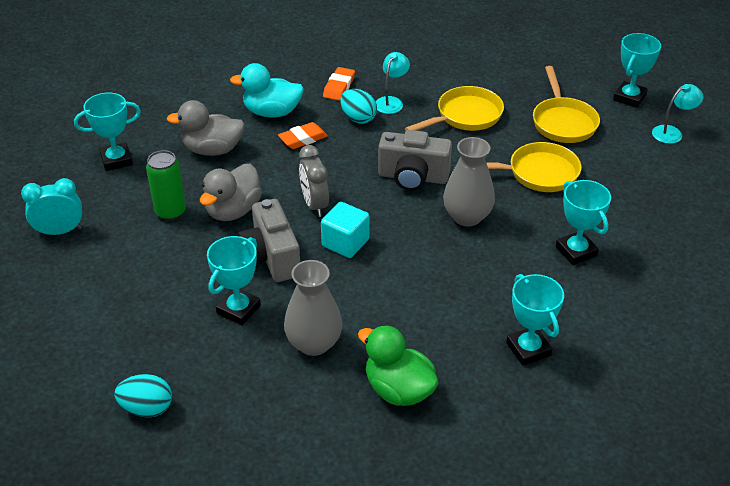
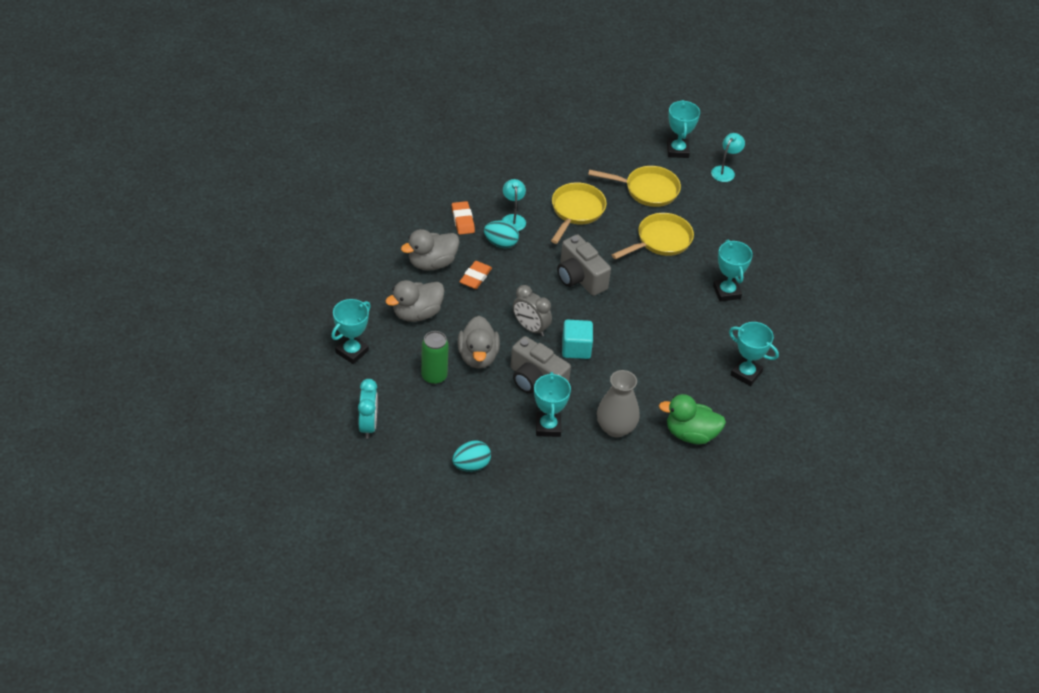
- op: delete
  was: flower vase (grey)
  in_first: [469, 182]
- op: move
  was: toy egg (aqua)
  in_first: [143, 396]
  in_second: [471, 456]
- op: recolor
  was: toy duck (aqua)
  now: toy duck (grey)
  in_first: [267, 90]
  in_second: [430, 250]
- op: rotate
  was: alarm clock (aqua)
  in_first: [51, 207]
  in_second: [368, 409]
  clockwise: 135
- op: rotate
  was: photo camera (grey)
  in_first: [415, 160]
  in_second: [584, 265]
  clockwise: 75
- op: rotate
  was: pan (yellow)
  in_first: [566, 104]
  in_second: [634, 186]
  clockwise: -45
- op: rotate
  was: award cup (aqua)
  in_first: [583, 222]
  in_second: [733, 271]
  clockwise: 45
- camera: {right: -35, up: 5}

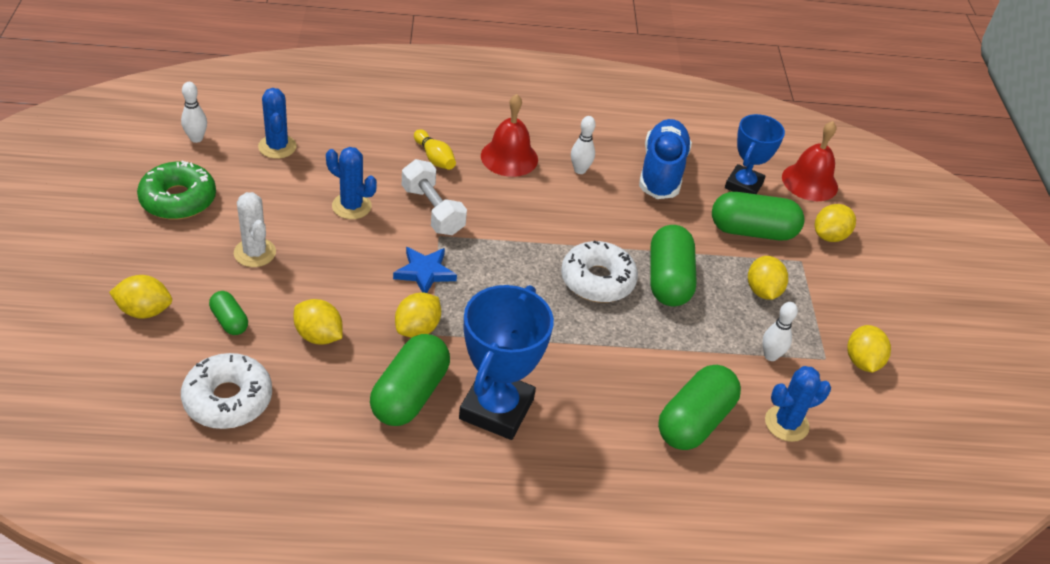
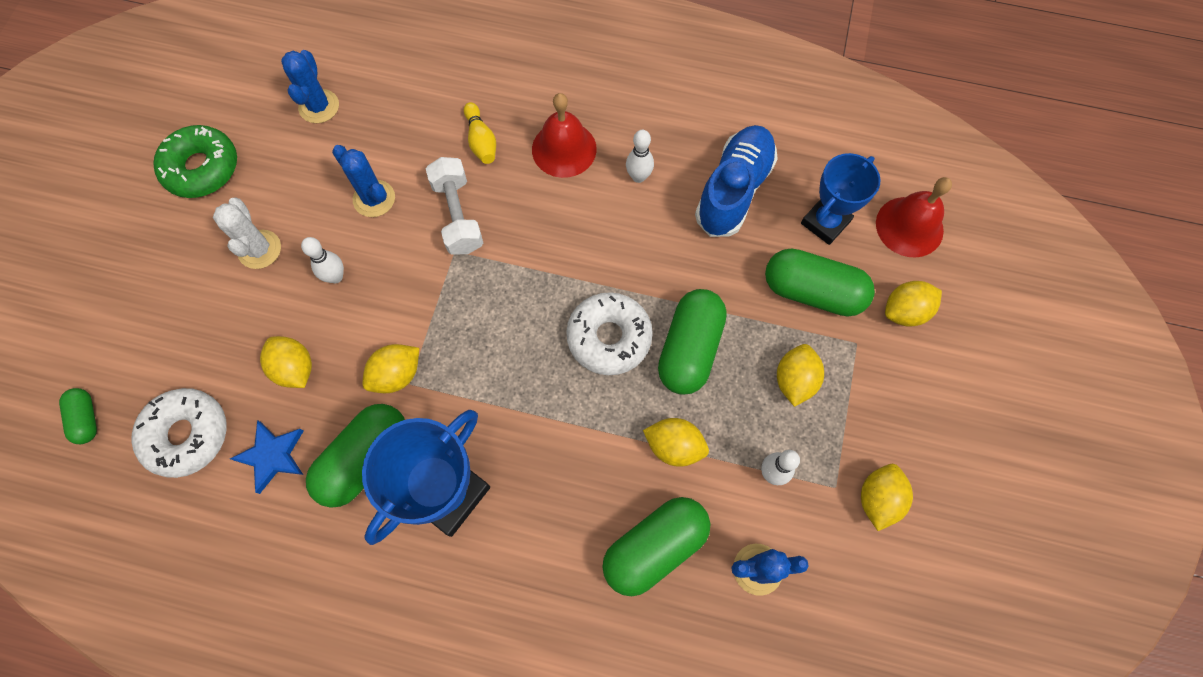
- op: move
  was: lemon (yellow)
  in_first: [140, 297]
  in_second: [676, 442]
- op: move
  was: bowling pin (white)
  in_first: [194, 112]
  in_second: [322, 260]
- op: move
  was: pill (emerald)
  in_first: [228, 313]
  in_second: [78, 416]
- op: move
  was: star (blue)
  in_first: [425, 270]
  in_second: [267, 457]
- camera: {right: 20, up: 25}

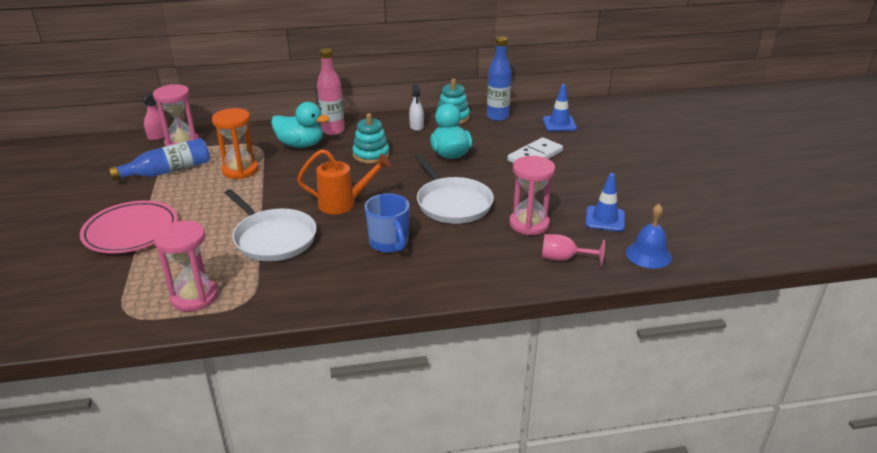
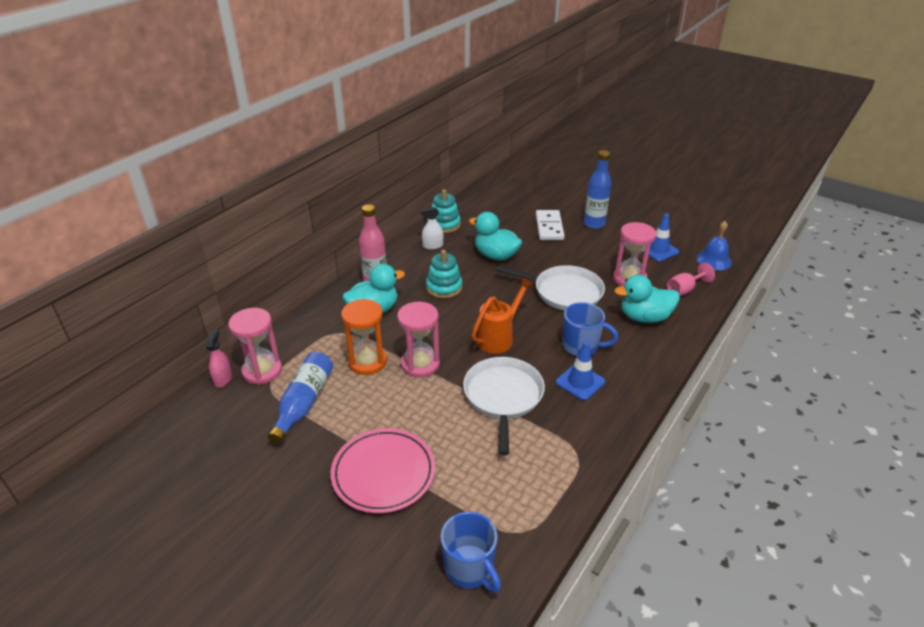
- op: insert
  now: mug (blue)
  in_second: [471, 552]
- op: insert
  now: toy duck (aqua)
  in_second: [647, 299]
- op: move
  was: sandglass (rose-pink)
  in_first: [186, 266]
  in_second: [418, 340]
- op: move
  was: flask (blue)
  in_first: [499, 78]
  in_second: [597, 189]
- op: move
  was: traffic cone (blue)
  in_first: [560, 107]
  in_second: [580, 370]
- op: rotate
  was: pan (white)
  in_first: [270, 225]
  in_second: [504, 406]
  clockwise: -90
- op: rotate
  was: sprayer (white)
  in_first: [416, 107]
  in_second: [431, 228]
  clockwise: 135
- camera: {right: -45, up: 5}

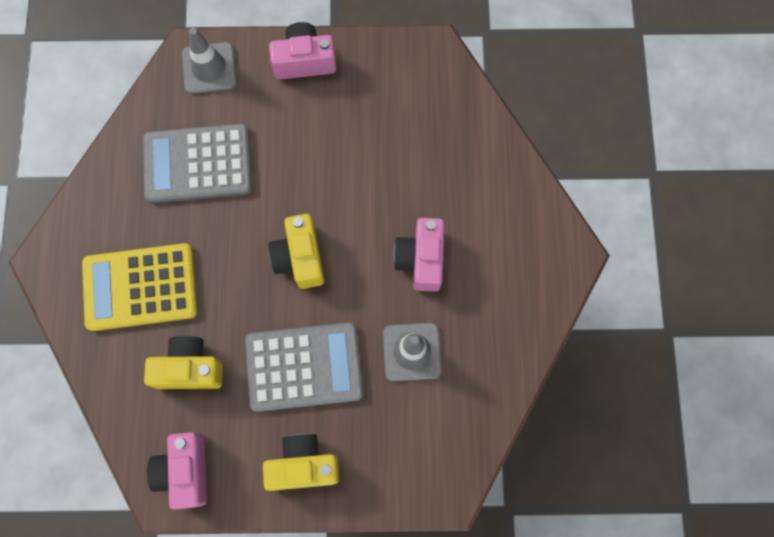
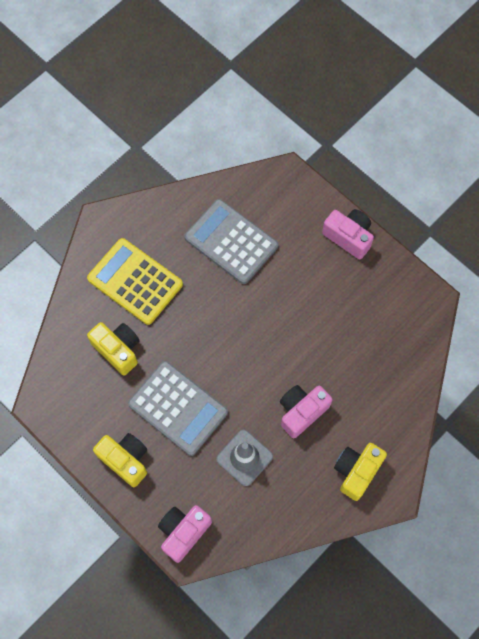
- op: delete
  was: traffic cone (grey)
  in_first: [209, 61]
- op: move
  was: photo camera (rose-pink)
  in_first: [177, 471]
  in_second: [185, 534]
- op: move
  was: photo camera (yellow)
  in_first: [296, 251]
  in_second: [360, 472]
- camera: {right: 45, up: -5}

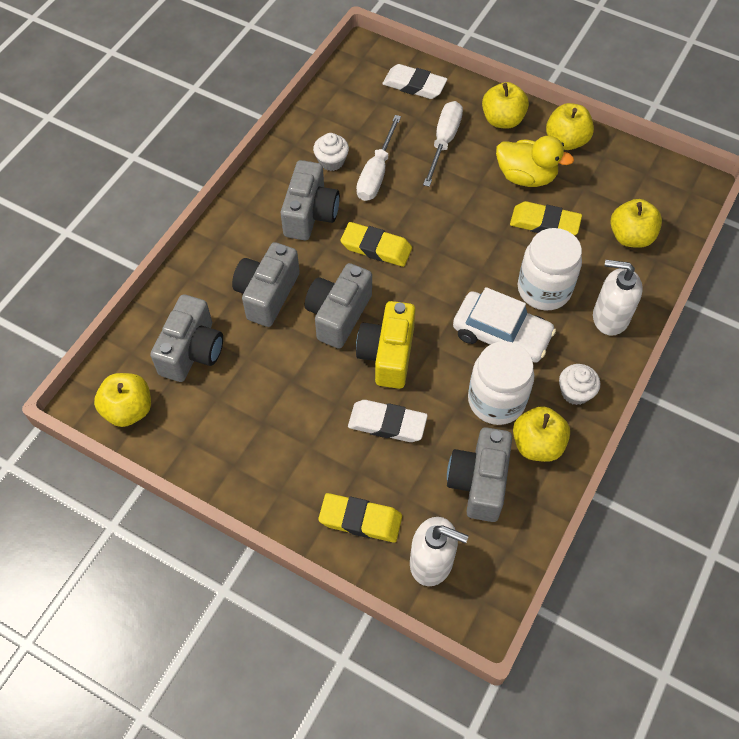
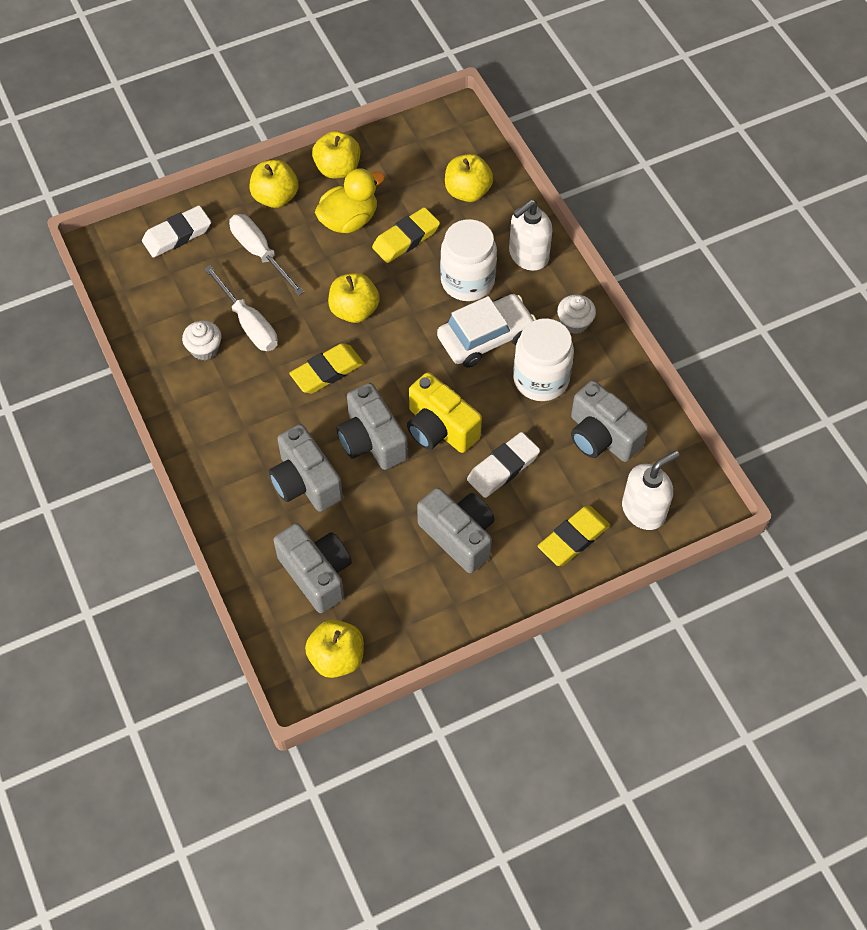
- op: move
  was: photo camera (grey)
  in_first: [310, 200]
  in_second: [455, 530]
- op: move
  was: apple (yellow)
  in_first: [541, 434]
  in_second: [354, 298]
- camera: {right: -55, up: 0}

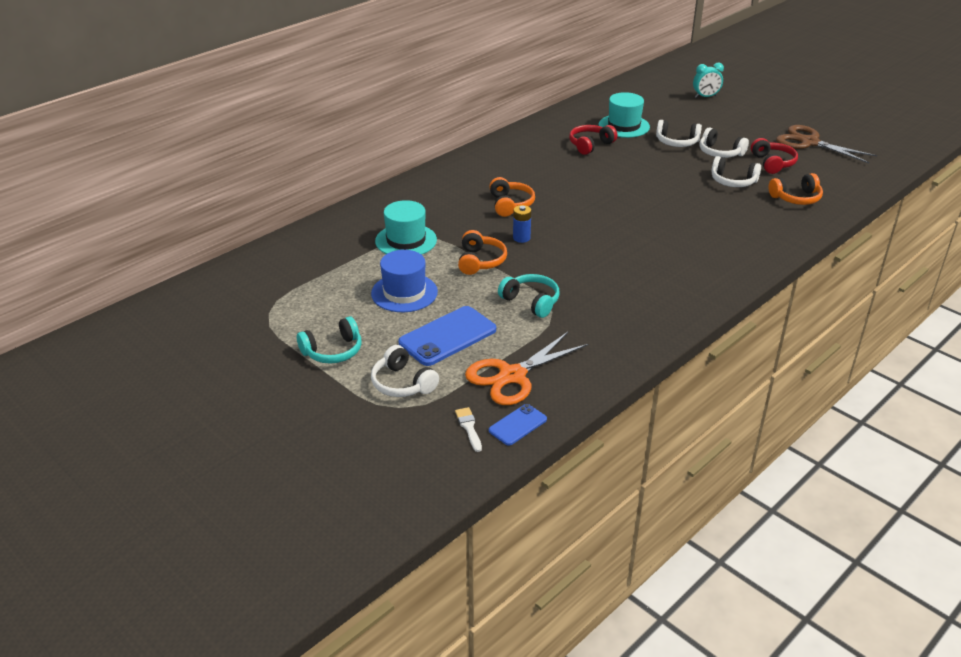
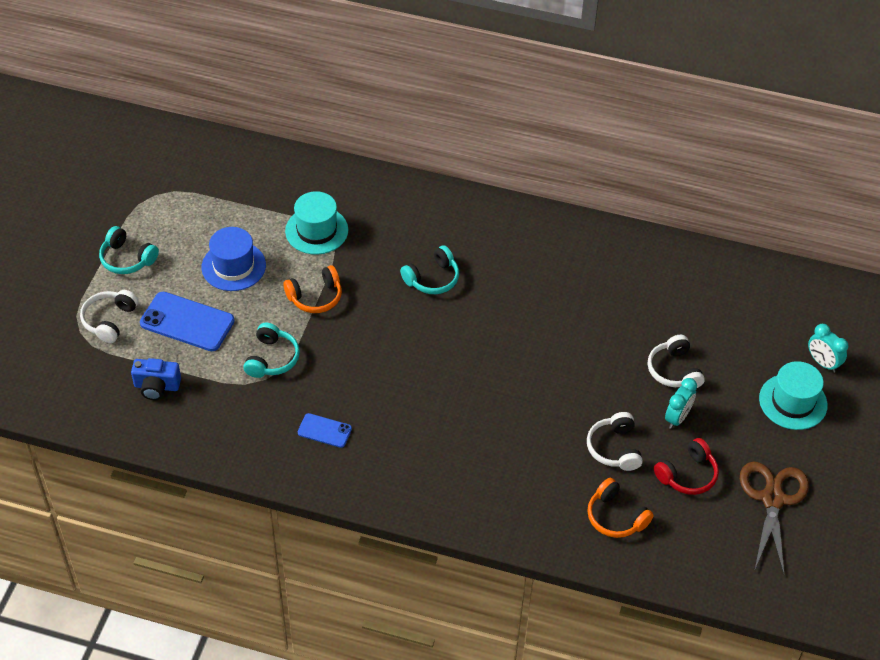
- op: delete
  was: paint brush (white)
  in_first: [468, 429]
- op: delete
  was: power cell (blue)
  in_first: [522, 224]
- op: delete
  was: headphones (scarlet)
  in_first: [593, 140]
- op: move
  was: smartphone (blue)
  in_first: [518, 424]
  in_second: [325, 430]
- op: move
  was: tall hat (aqua)
  in_first: [624, 115]
  in_second: [793, 395]
- op: replace
  was: shears (orange)
  now: photo camera (blue)
  in_first: [526, 368]
  in_second: [156, 379]
- op: replace
  was: headphones (white)
  now: alarm clock (aqua)
  in_first: [724, 142]
  in_second: [681, 403]
- op: recolor
  was: headphones (orange)
  now: headphones (aqua)
  in_first: [512, 197]
  in_second: [429, 269]
- camera: {right: 60, up: 15}

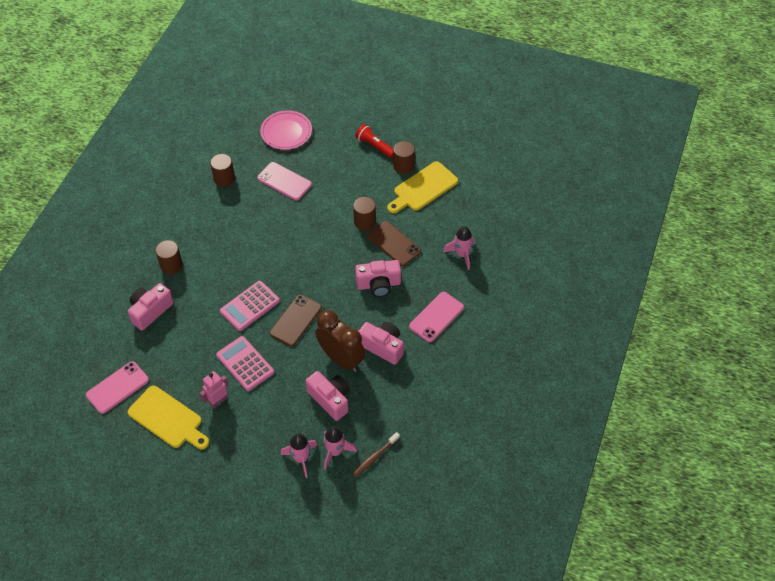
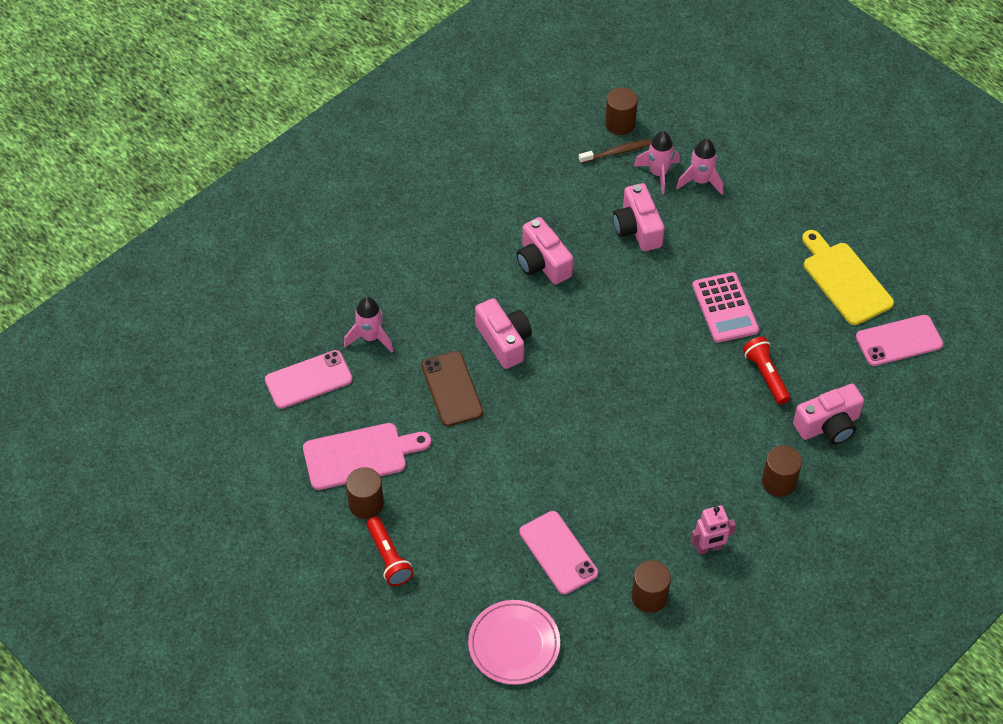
- op: delete
  was: pocket calculator (rose-pink)
  in_first: [250, 306]
- op: delete
  was: smartphone (brown)
  in_first: [295, 320]
- op: delete
  was: alarm clock (brown)
  in_first: [340, 341]
- op: insert
  now: torch (scarlet)
  in_second: [766, 371]
- op: move
  was: toy robot (rose-pink)
  in_first: [214, 390]
  in_second: [713, 530]
- op: move
  was: cylinder (brown)
  in_first: [364, 213]
  in_second: [621, 111]
- op: move
  was: smartphone (rose-pink)
  in_first: [436, 317]
  in_second: [309, 379]
- op: recolor
  was: cutting board (yellow)
  now: cutting board (rose-pink)
  in_first: [422, 187]
  in_second: [367, 456]
- op: rotate
  was: photo camera (rose-pink)
  in_first: [378, 278]
  in_second: [503, 333]
  clockwise: 45
- camera: {right: -155, up: 0}

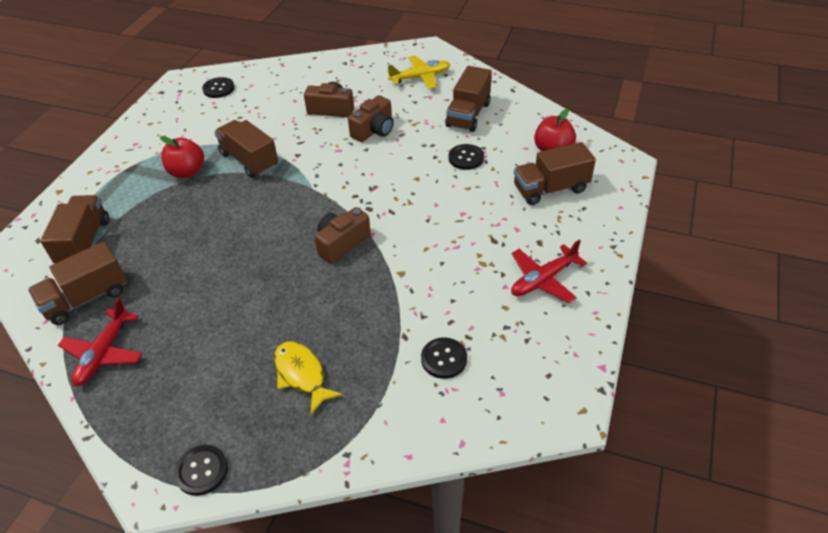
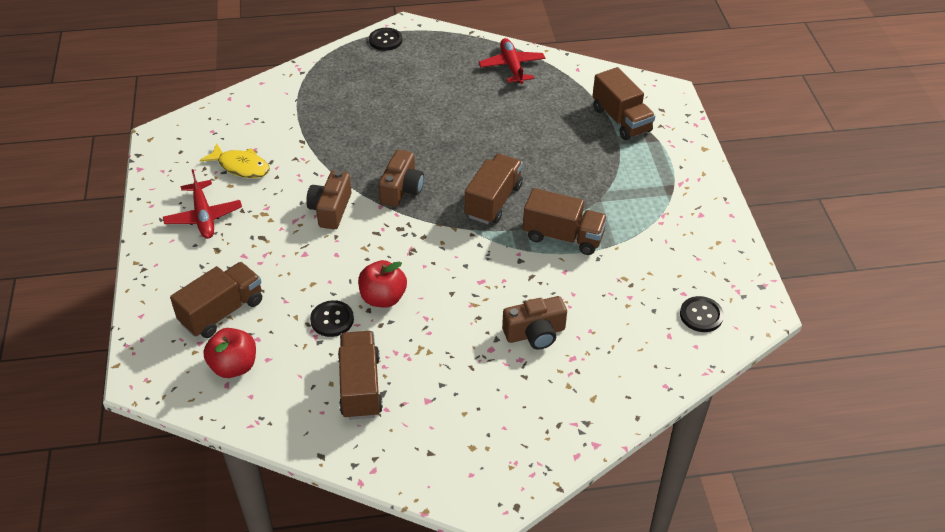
- op: delete
  was: toy plane (yellow)
  in_first: [418, 72]
- op: delete
  was: button (jet-black)
  in_first: [444, 358]
- op: move
  was: truck (brown)
  in_first: [77, 283]
  in_second: [494, 189]
- op: move
  was: apple (scarlet)
  in_first: [182, 157]
  in_second: [382, 284]
- op: move
  was: fish figure (yellow)
  in_first: [308, 377]
  in_second: [235, 160]
- op: move
  was: photo camera (brown)
  in_first: [370, 118]
  in_second: [328, 200]
- op: rotate
  was: toy plane (scarlet)
  in_first: [549, 271]
  in_second: [202, 204]
  clockwise: 135
- camera: {right: 150, up: 0}

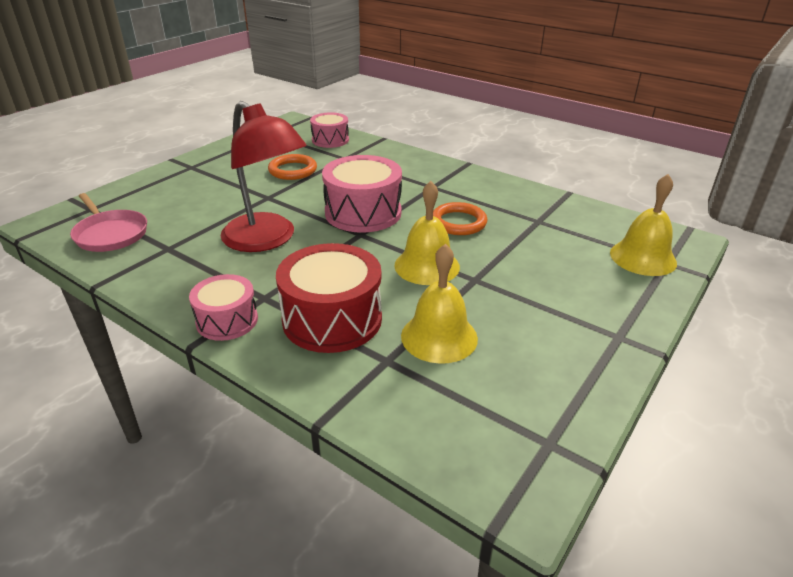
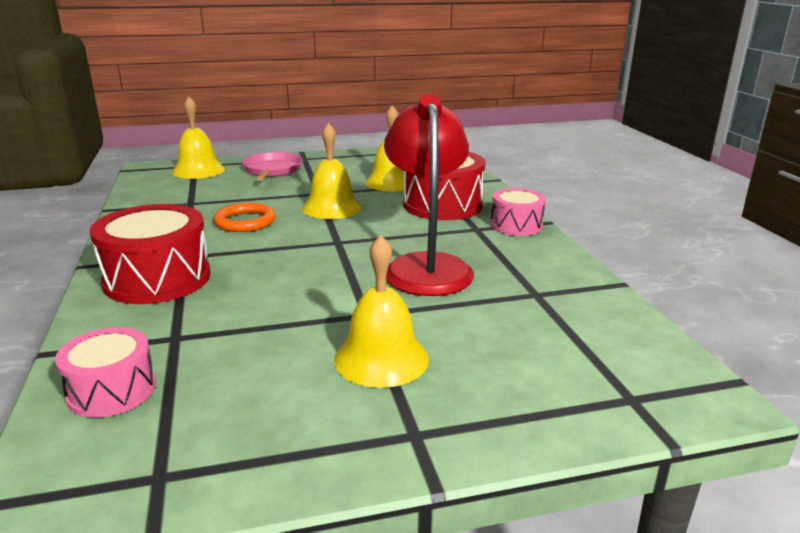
- op: delete
  was: hoop (orange)
  in_first: [292, 167]
- op: delete
  was: snare drum (rose-pink)
  in_first: [362, 194]
- op: insert
  now: snare drum (scarlet)
  in_second: [150, 254]
- op: insert
  now: bell (yellow)
  in_second: [381, 311]
- op: move
  was: pan (rose-pink)
  in_first: [108, 222]
  in_second: [272, 166]
- camera: {right: -140, up: -10}

